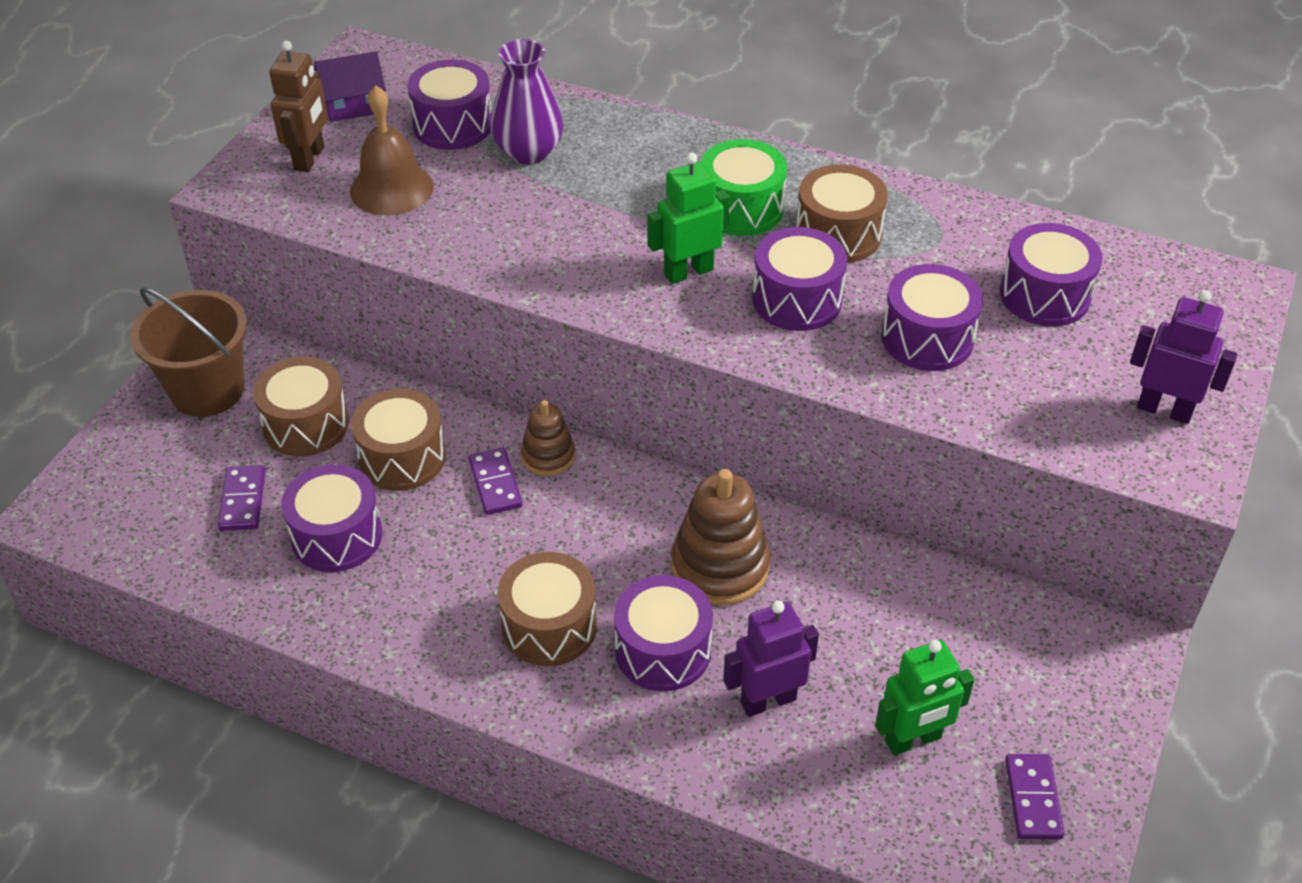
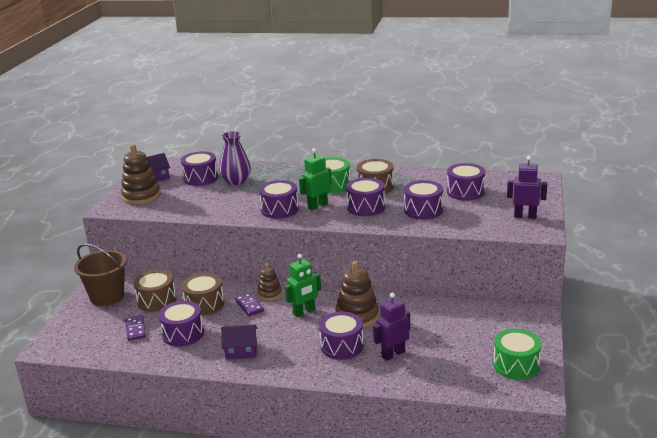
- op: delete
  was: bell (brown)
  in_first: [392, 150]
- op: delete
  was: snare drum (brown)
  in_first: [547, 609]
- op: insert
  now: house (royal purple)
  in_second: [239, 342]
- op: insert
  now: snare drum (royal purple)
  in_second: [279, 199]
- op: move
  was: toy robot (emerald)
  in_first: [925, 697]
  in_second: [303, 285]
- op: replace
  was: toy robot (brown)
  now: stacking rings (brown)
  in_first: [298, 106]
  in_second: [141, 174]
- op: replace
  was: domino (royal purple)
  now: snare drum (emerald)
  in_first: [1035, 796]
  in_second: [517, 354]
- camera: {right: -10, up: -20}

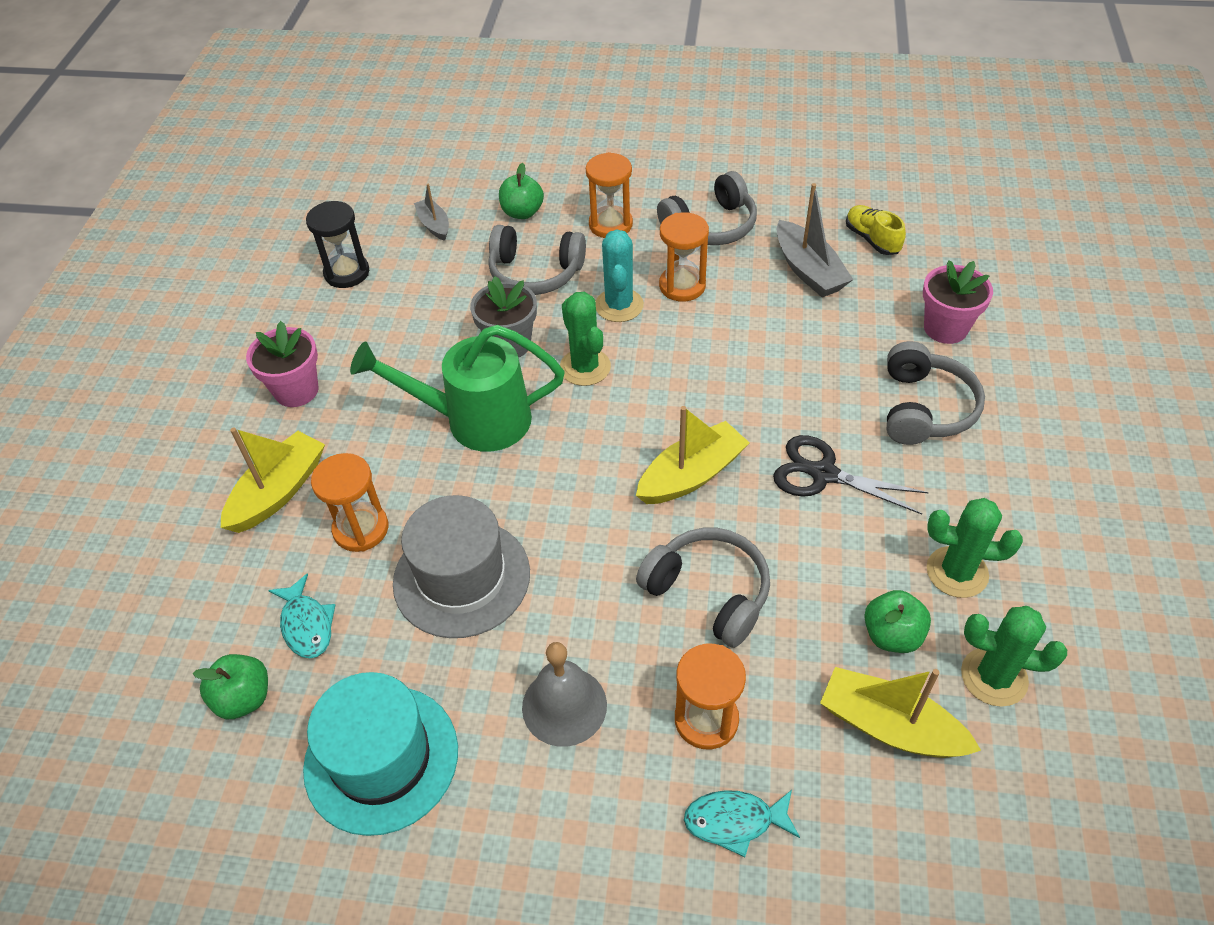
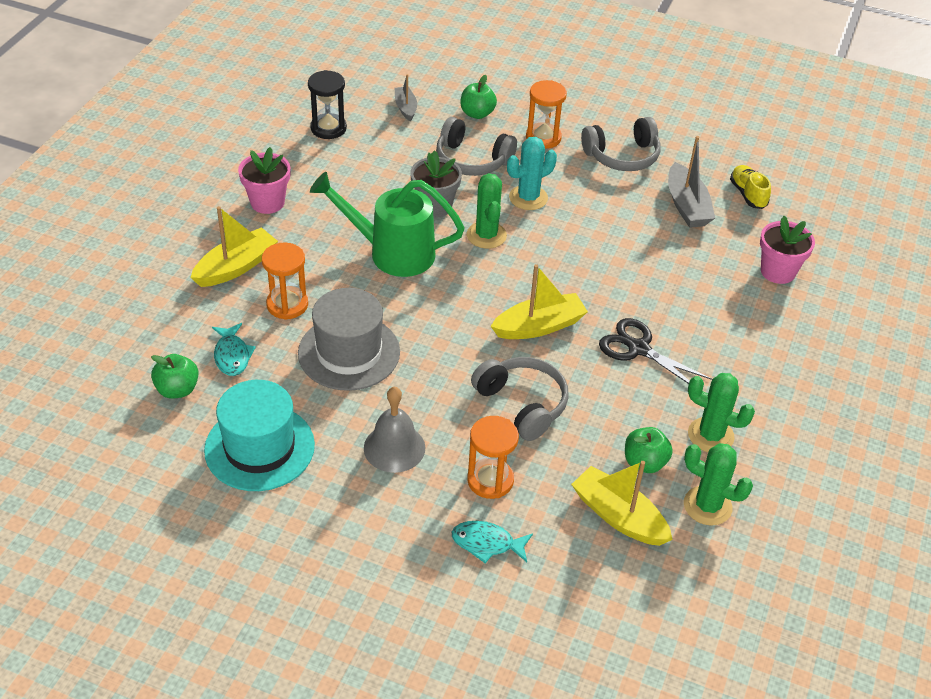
- op: delete
  was: sandglass (orange)
  in_first: [684, 257]
- op: delete
  was: headphones (grey)
  in_first: [936, 393]
- op: rotate
  was: prickly plant (aqua)
  in_first: [619, 275]
  in_second: [532, 173]
  clockwise: 45
- camera: {right: 10, up: -5}

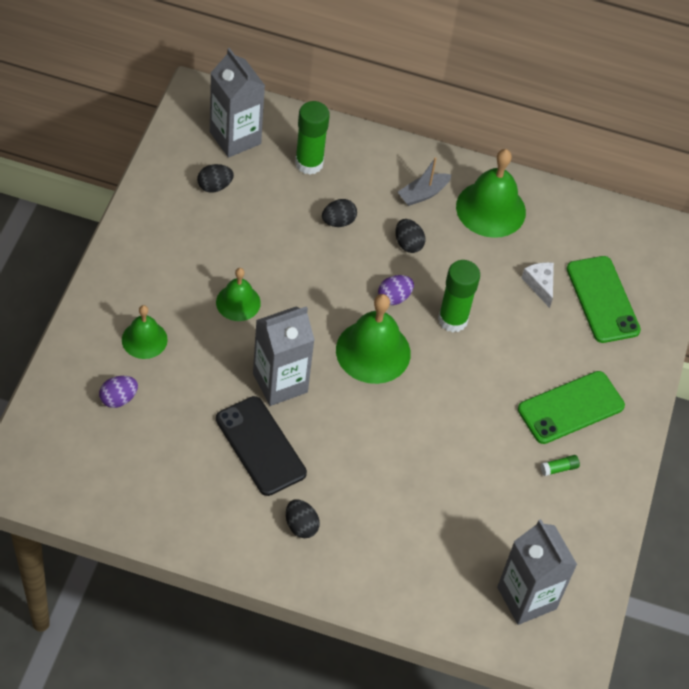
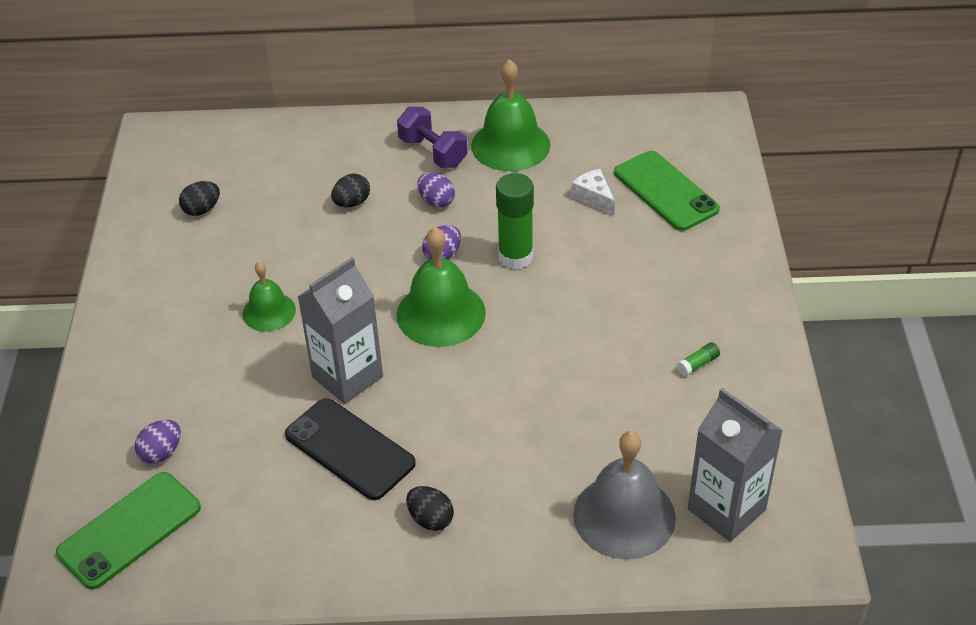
- op: delete
  was: bell (emerald)
  in_first: [145, 332]
- op: delete
  was: juice carton (grey)
  in_first: [237, 103]
- op: delete
  was: glue (emerald)
  in_first: [312, 138]
- op: insert
  now: bell (grey)
  in_second: [624, 495]
- op: move
  was: smartphone (emerald)
  in_first: [571, 407]
  in_second: [128, 531]
- op: replace
  was: toy boat (grey)
  now: free weight (royal purple)
  in_first: [424, 181]
  in_second: [432, 137]
- op: recolor
  was: toy egg (jet-black)
  now: toy egg (royal purple)
  in_first: [410, 236]
  in_second: [436, 190]
- camera: {right: -10, up: -10}

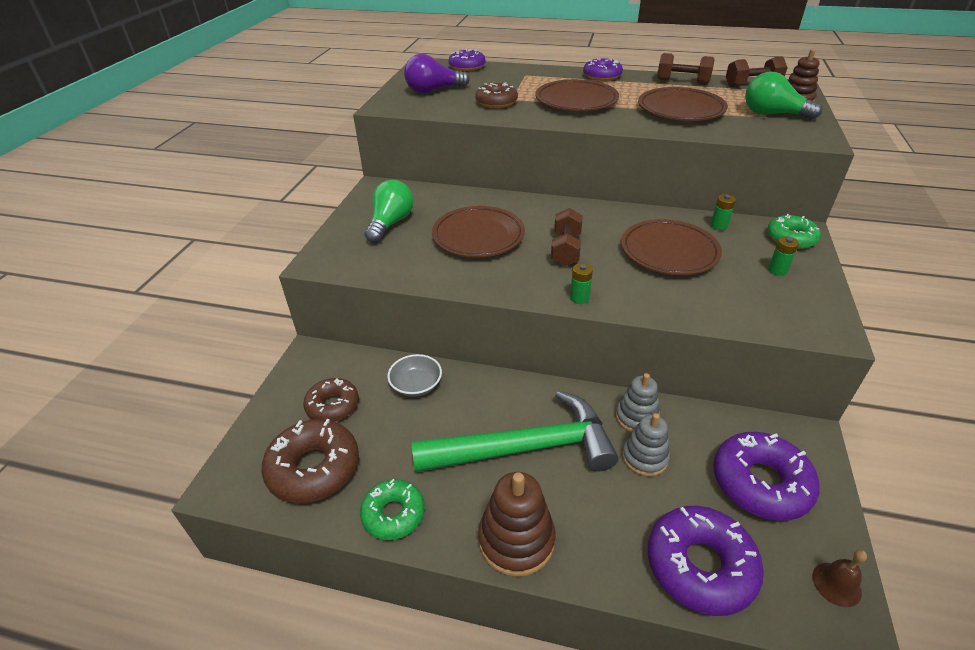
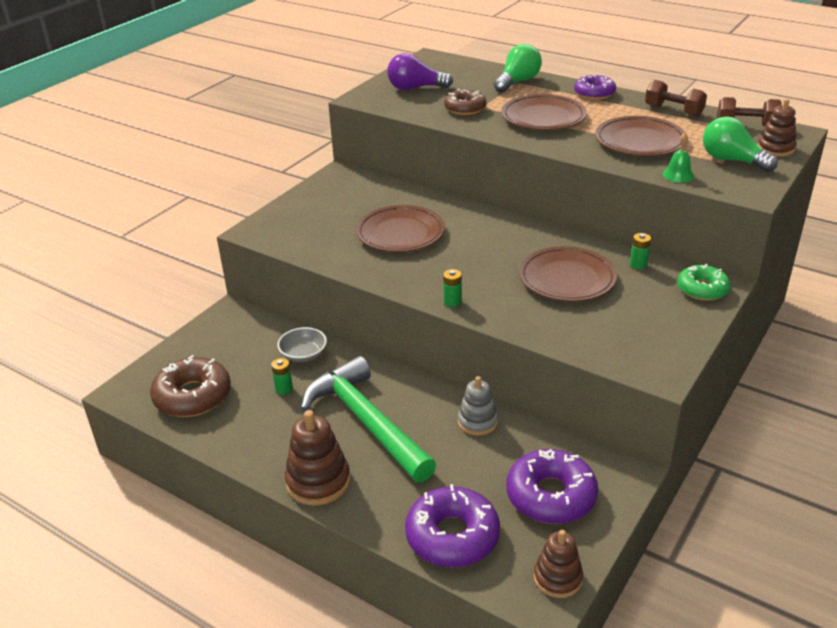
- op: delete
  was: glazed donut (brown)
  in_first: [331, 400]
- op: delete
  was: glazed donut (emerald)
  in_first: [392, 509]
- op: delete
  was: glazed donut (royal purple)
  in_first: [467, 60]
- op: delete
  was: free weight (brown)
  in_first: [567, 237]
- op: delete
  was: stacking rings (grey)
  in_first: [646, 445]
- op: insert
  now: bell (emerald)
  in_second: [678, 158]
- op: move
  was: lightbulb (emerald)
  in_first: [389, 211]
  in_second: [518, 68]
- op: move
  was: power cell (emerald)
  in_first: [783, 256]
  in_second: [282, 376]
- op: replace
  was: bell (brown)
  now: stacking rings (brown)
  in_first: [839, 578]
  in_second: [558, 564]
- op: rotate
  was: hammer (emerald)
  in_first: [515, 431]
  in_second: [368, 419]
  clockwise: -135
- camera: {right: 20, up: -5}

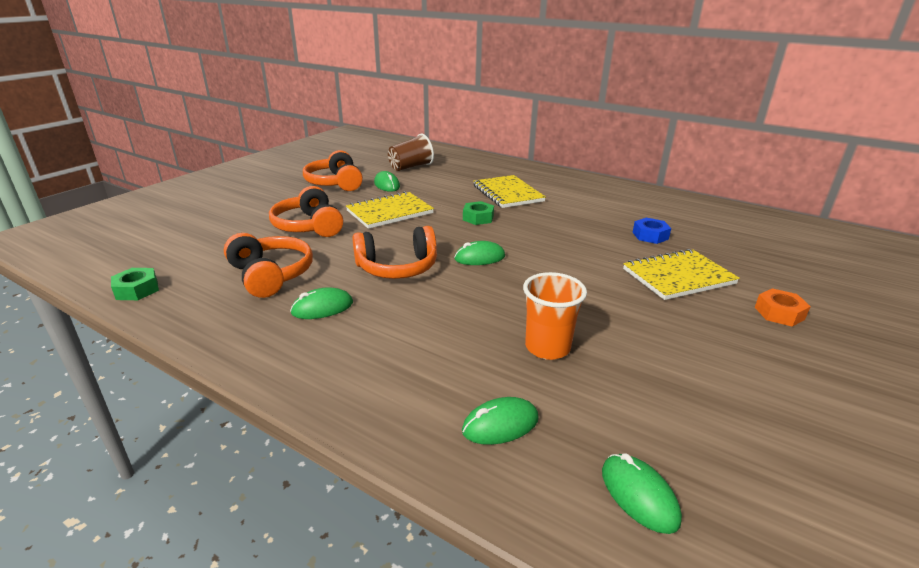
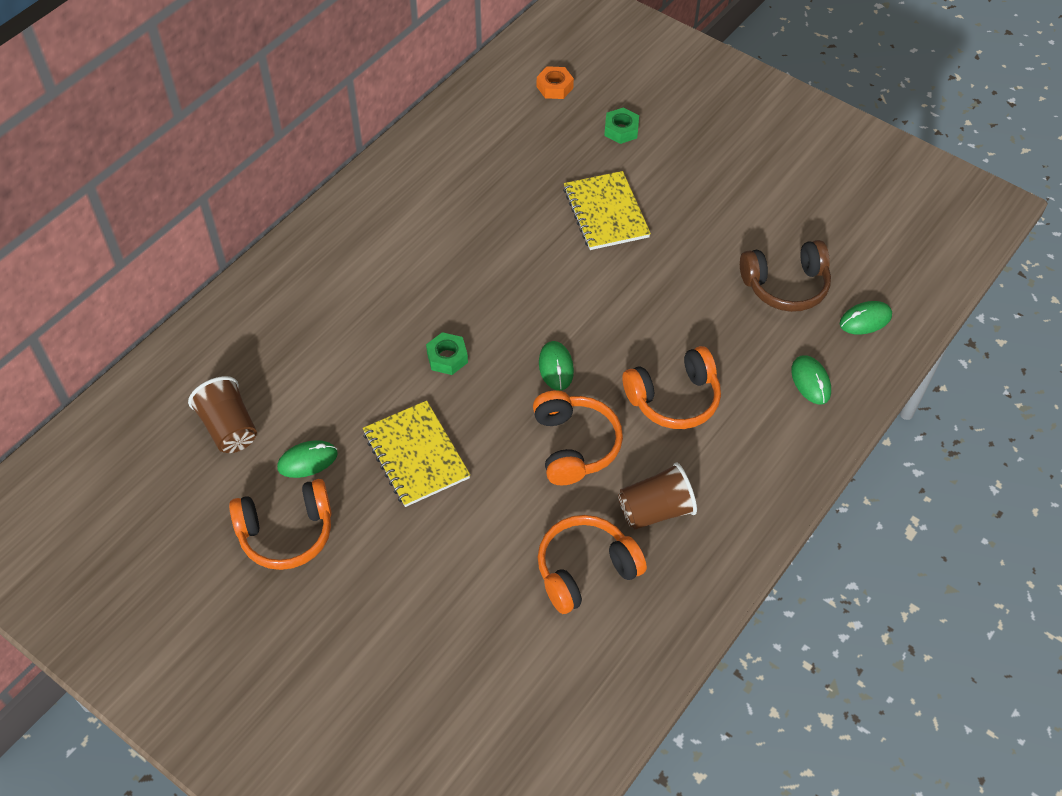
- op: delete
  was: exercise book (yellow)
  in_first: [509, 191]
- op: delete
  was: cup (orange)
  in_first: [555, 316]
- op: delete
  was: hexagon nut (blue)
  in_first: [652, 231]
- op: insert
  now: headphones (brown)
  in_second: [785, 276]
- op: move
  was: hexagon nut (emerald)
  in_first: [135, 284]
  in_second: [621, 125]
- op: move
  was: headphones (orange)
  in_first: [306, 211]
  in_second: [672, 387]
- op: move
  was: hexagon nut (orange)
  in_first: [783, 307]
  in_second: [555, 82]
- op: replace
  was: computer mouse (emerald)
  now: cup (brown)
  in_first: [321, 303]
  in_second: [657, 495]
- camera: {right: -85, up: 25}

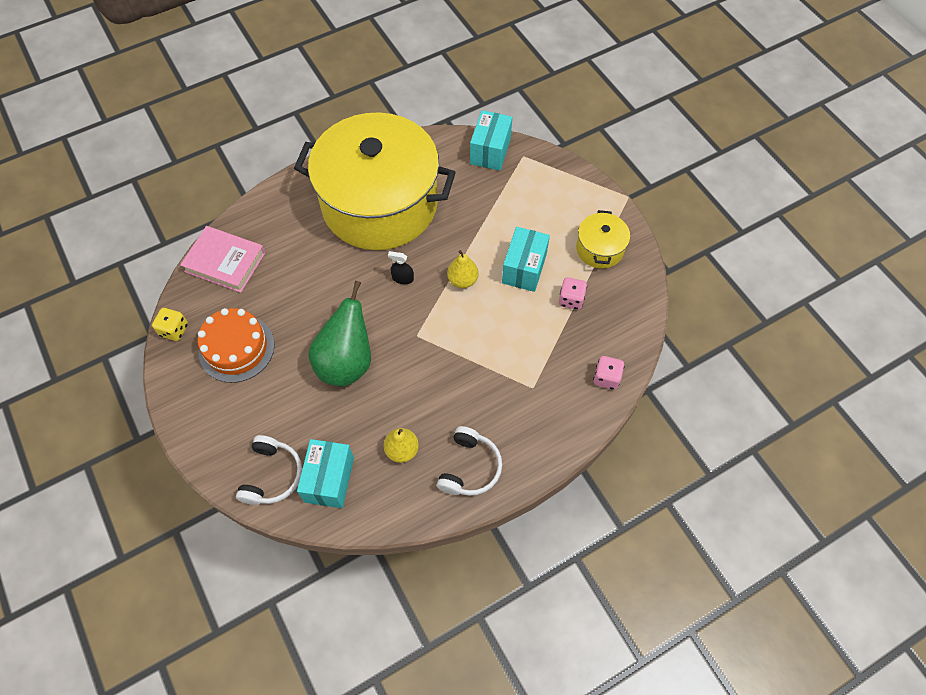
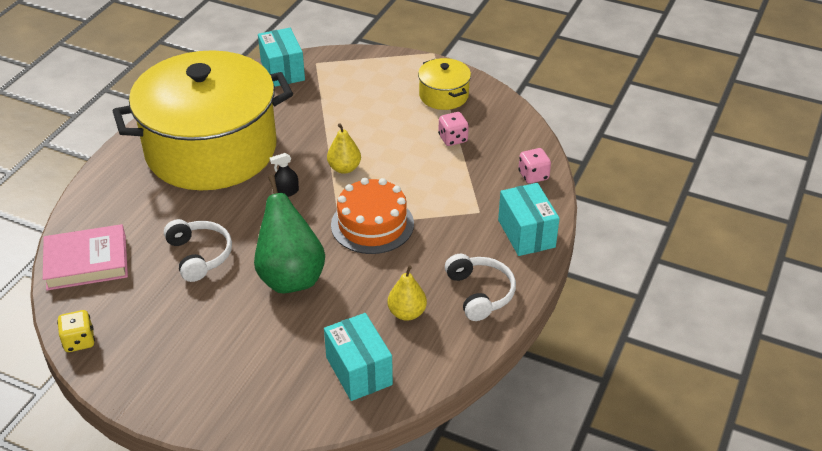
- op: move
  was: gateau (orange)
  in_first: [236, 345]
  in_second: [372, 216]
- op: move
  was: headphones (white)
  in_first: [269, 470]
  in_second: [198, 250]
- op: move
  was: box (aqua)
  in_first: [526, 259]
  in_second: [529, 219]
- camera: {right: -35, up: -20}

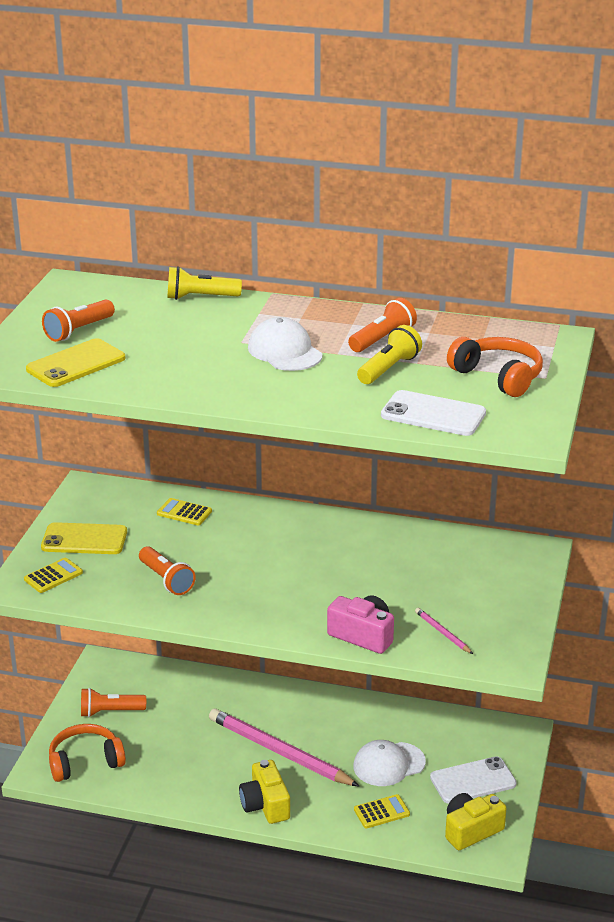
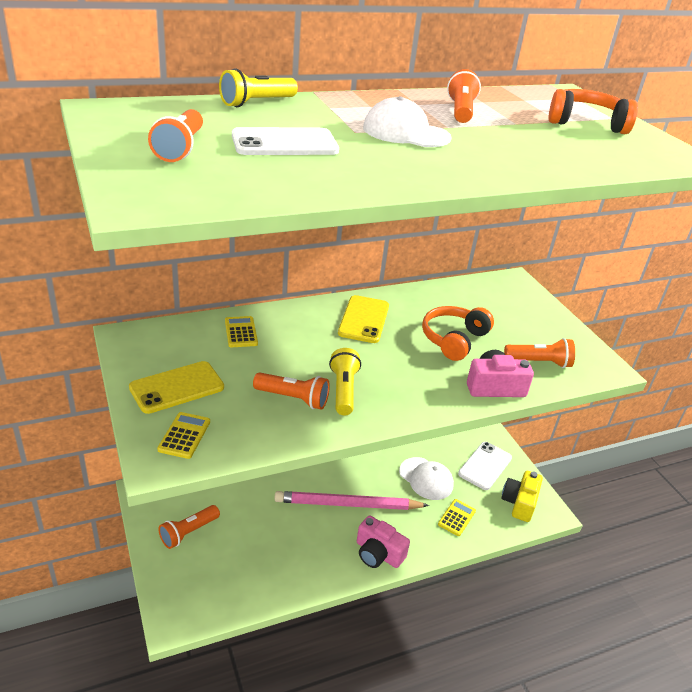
- op: move
  was: smartphone (yellow)
  in_first: [75, 362]
  in_second: [363, 319]
- op: move
  was: headphones (orange)
  in_first: [87, 753]
  in_second: [458, 333]
- op: move
  was: torch (yellow)
  in_first: [389, 354]
  in_second: [345, 381]
- op: move
  was: smartphone (white)
  in_first: [433, 413]
  in_second: [285, 141]
- op: replace
  was: pencil (rose-pink)
  now: torch (orange)
  in_first: [444, 631]
  in_second: [539, 353]
- op: recolor
  was: photo camera (yellow)
  now: photo camera (rose-pink)
  in_first: [264, 792]
  in_second: [383, 541]
- op: rotate
  was: pocket calculator (yellow)
  in_first: [184, 511]
  in_second: [241, 331]
  clockwise: 90
- op: rotate
  was: peaked cap (white)
  in_first: [389, 763]
  in_second: [426, 478]
  clockwise: -75
- camera: {right: -40, up: 5}

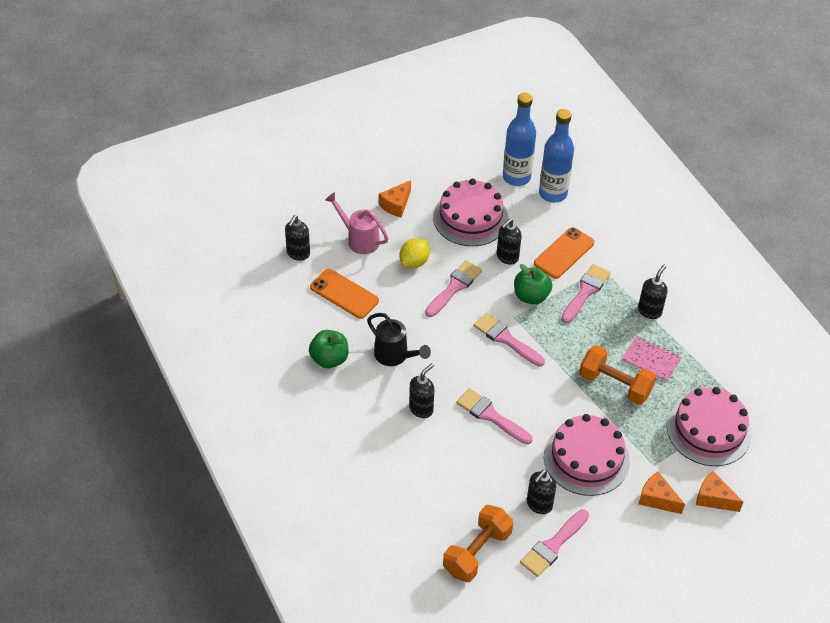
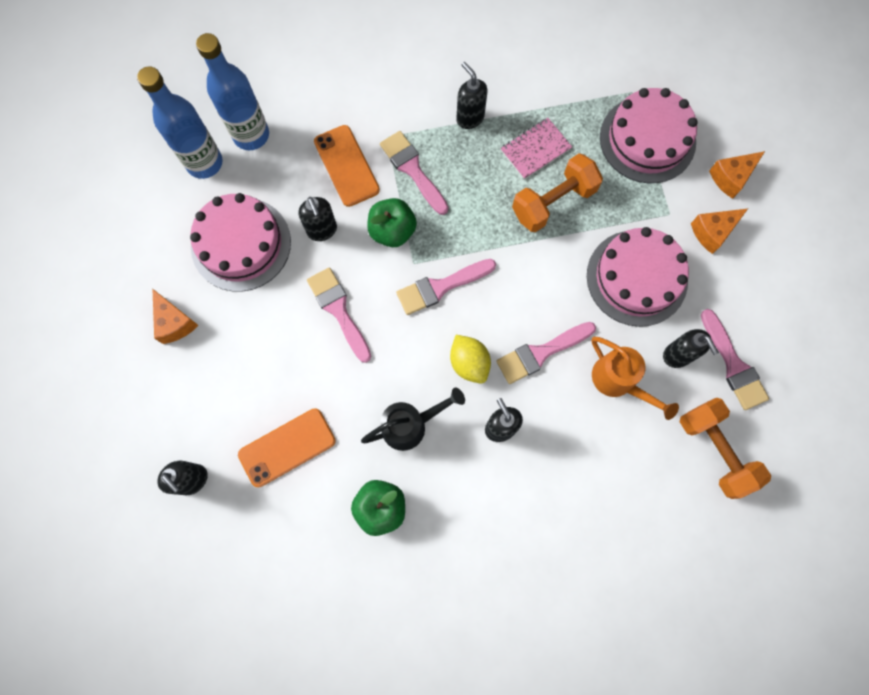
- op: delete
  was: sprinkling can (rose-pink)
  in_first: [357, 223]
- op: insert
  now: sprinkling can (orange)
  in_second: [635, 378]
- op: move
  was: lemon (yellow)
  in_first: [414, 253]
  in_second: [470, 359]
- camera: {right: -65, up: 25}

